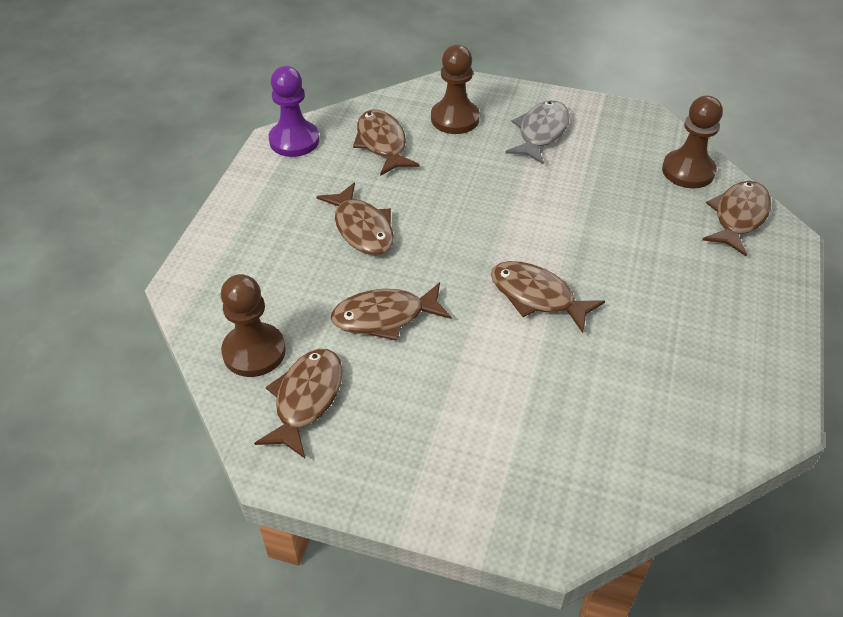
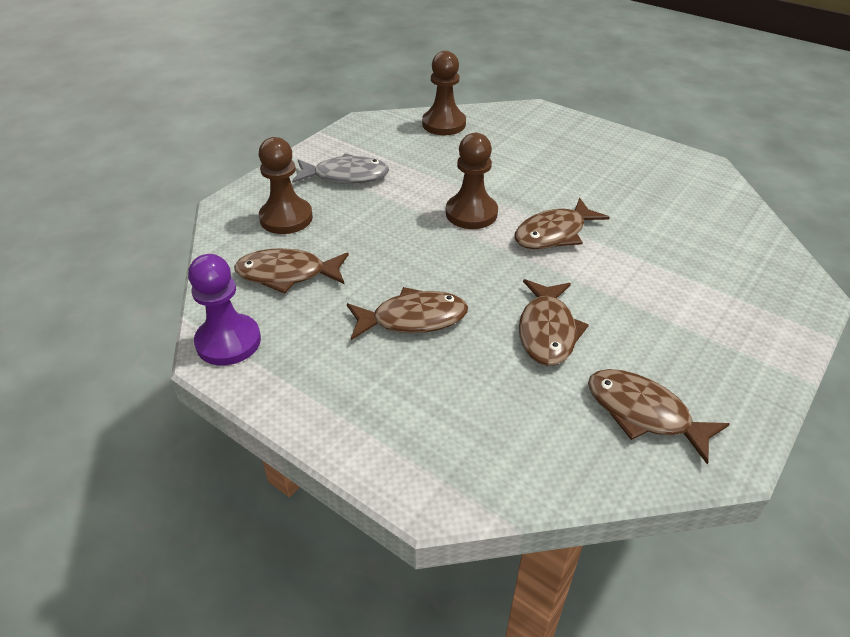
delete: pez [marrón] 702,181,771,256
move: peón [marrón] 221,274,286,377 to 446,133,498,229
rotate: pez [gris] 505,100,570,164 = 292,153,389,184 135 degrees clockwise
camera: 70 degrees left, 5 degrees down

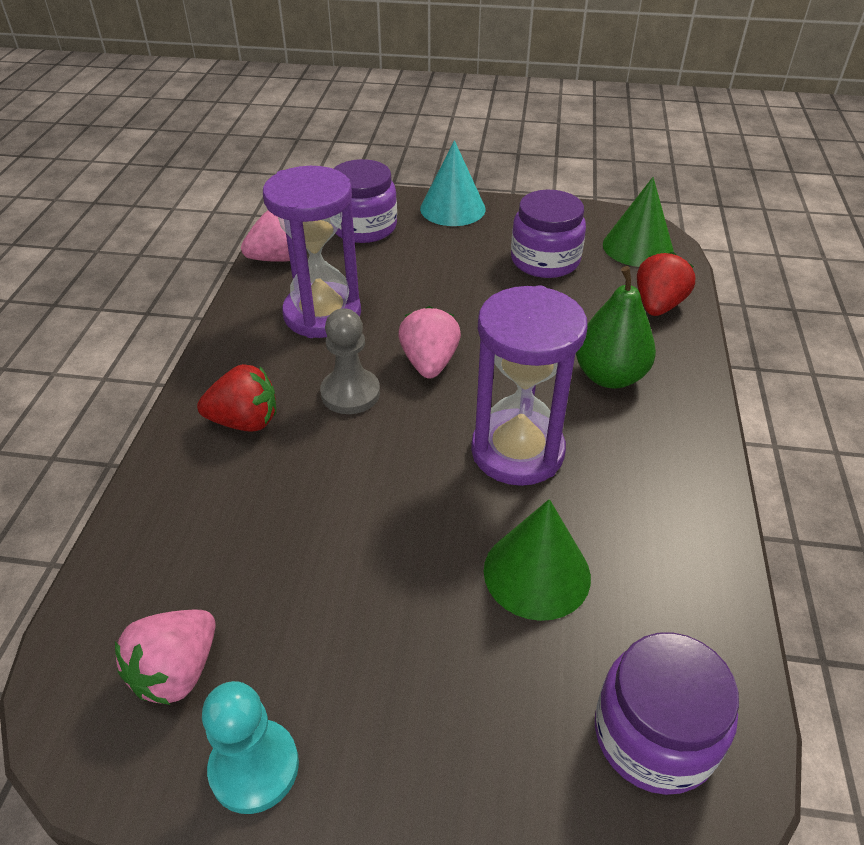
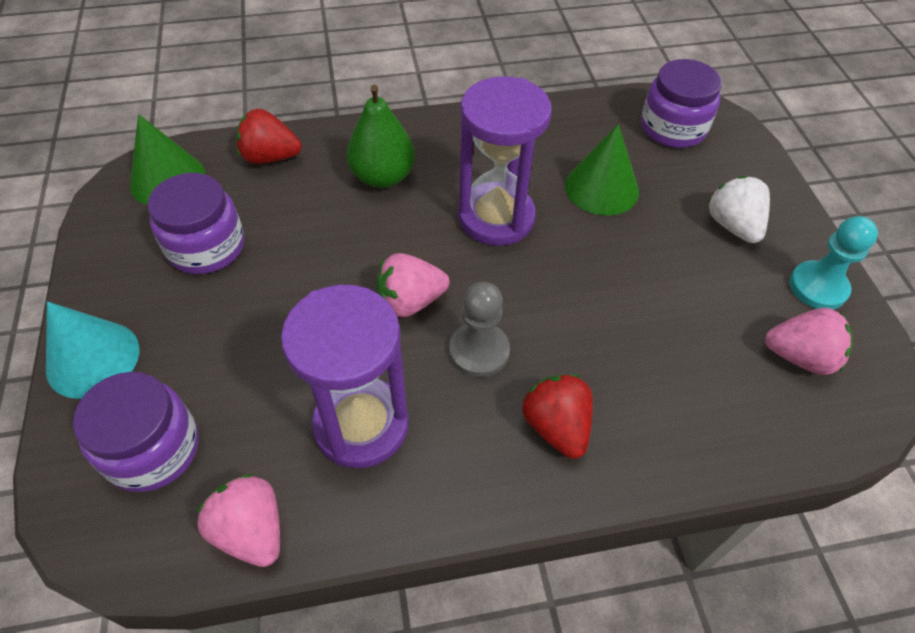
insert: fresa [blanco] 709,176,770,243
camera: 110 degrees left, 10 degrees up

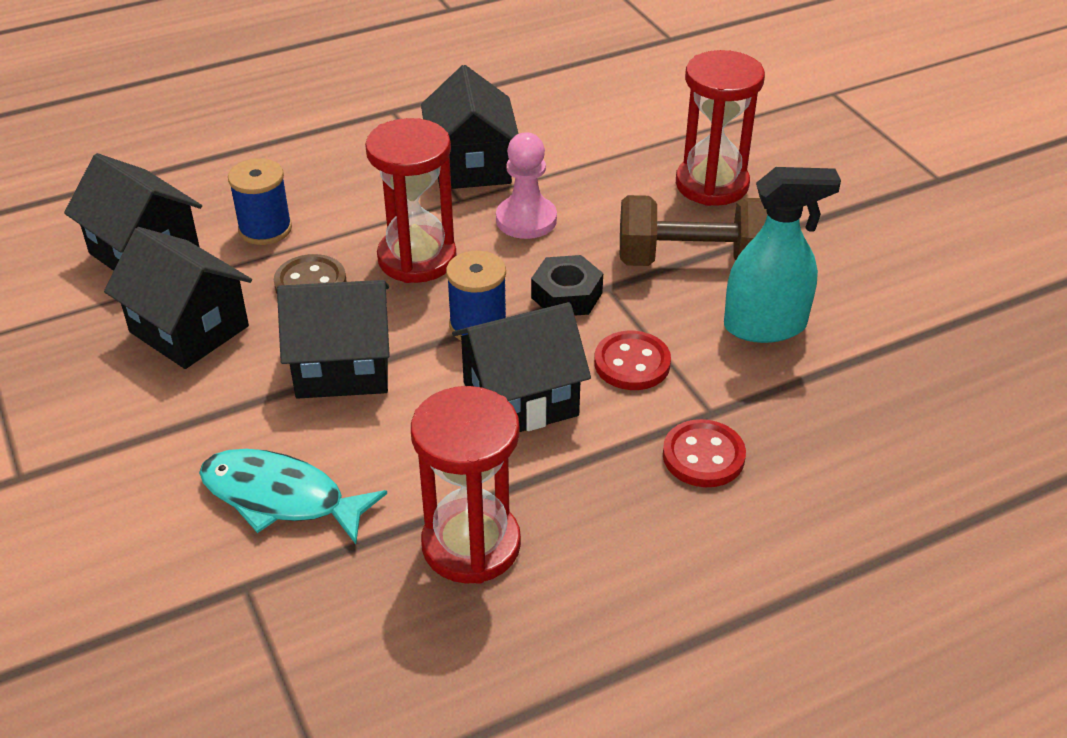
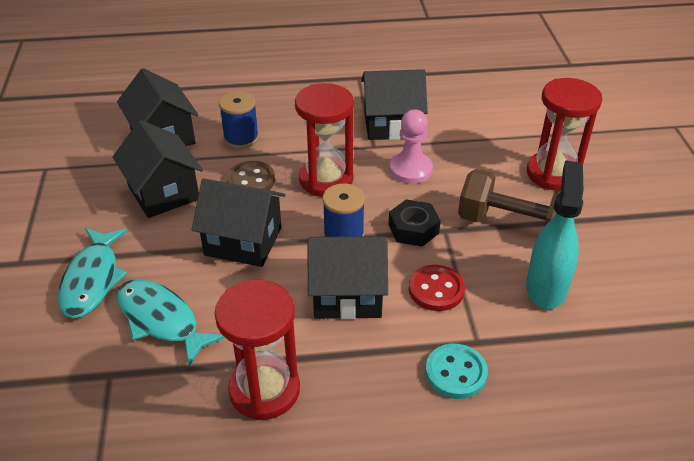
insert: pez [turquesa] 58,228,128,318
recolor: botón [rojo] 663,419,746,487 to botón [turquesa] 425,344,488,399
rotate: casa [negro] 421,65,519,189 = 361,69,428,140 75 degrees clockwise; pulverizador [turquesa] 724,167,841,343 = 526,160,583,309 90 degrees counterclockwise
camera: 20 degrees right, 0 degrees up

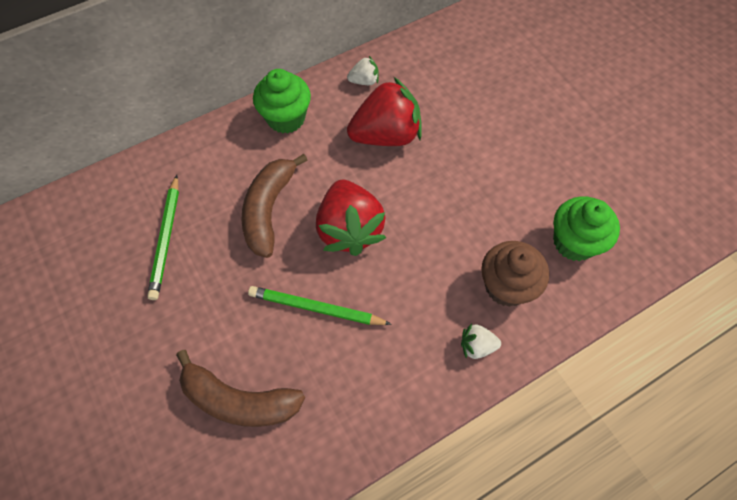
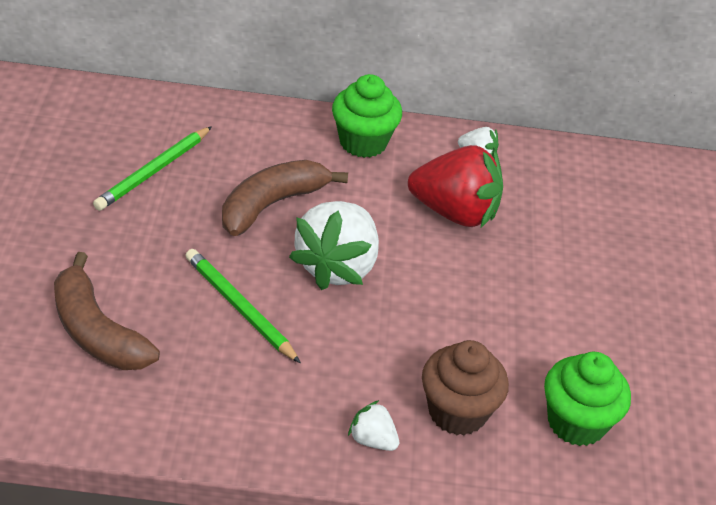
recolor: fresa [rojo] 316,179,386,256 to fresa [blanco] 289,201,379,290
camera: 30 degrees right, 20 degrees down

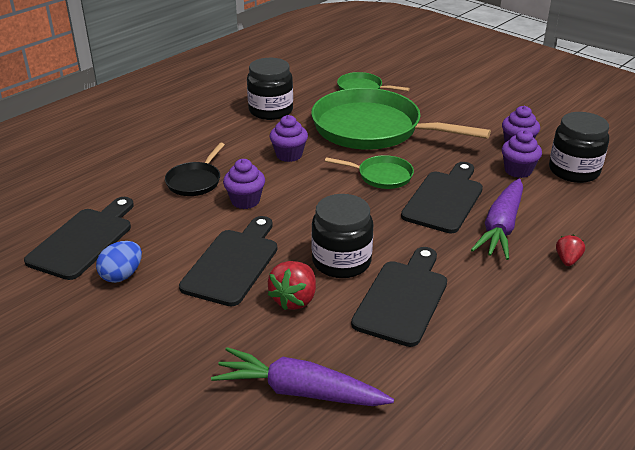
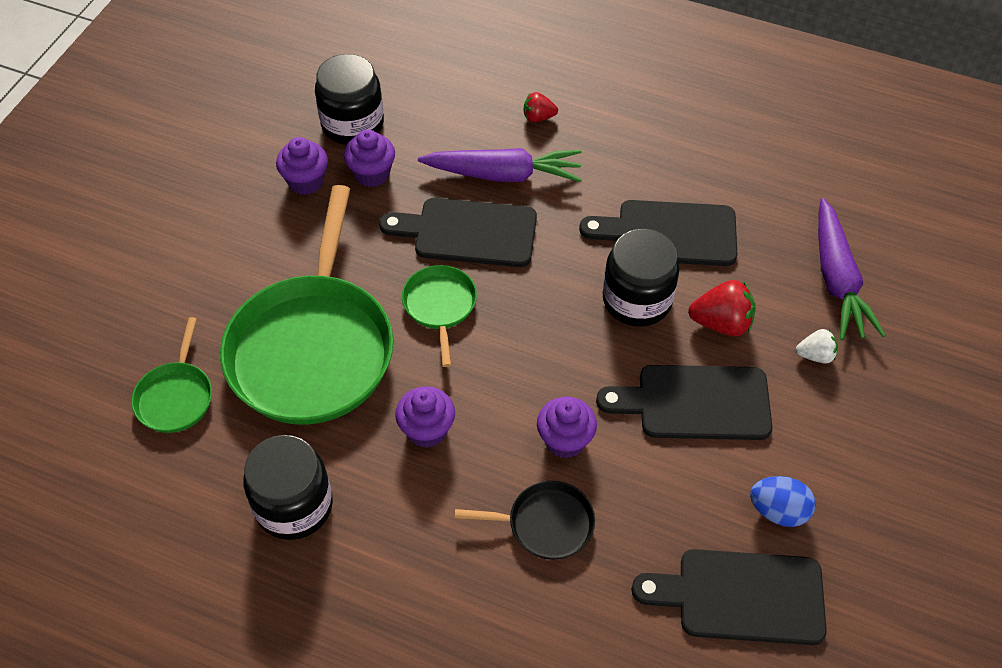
insert: fresa [blanco] 796,329,838,364
camera: 110 degrees left, 20 degrees up

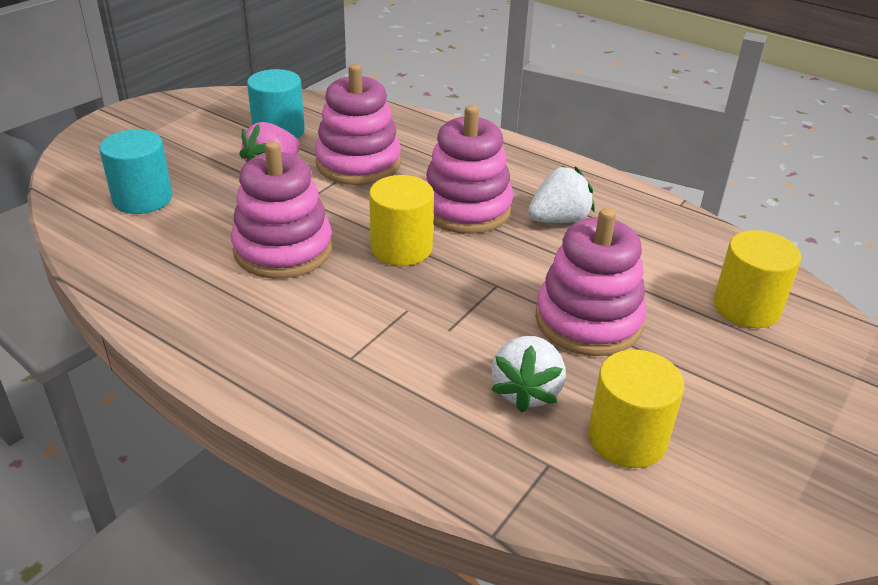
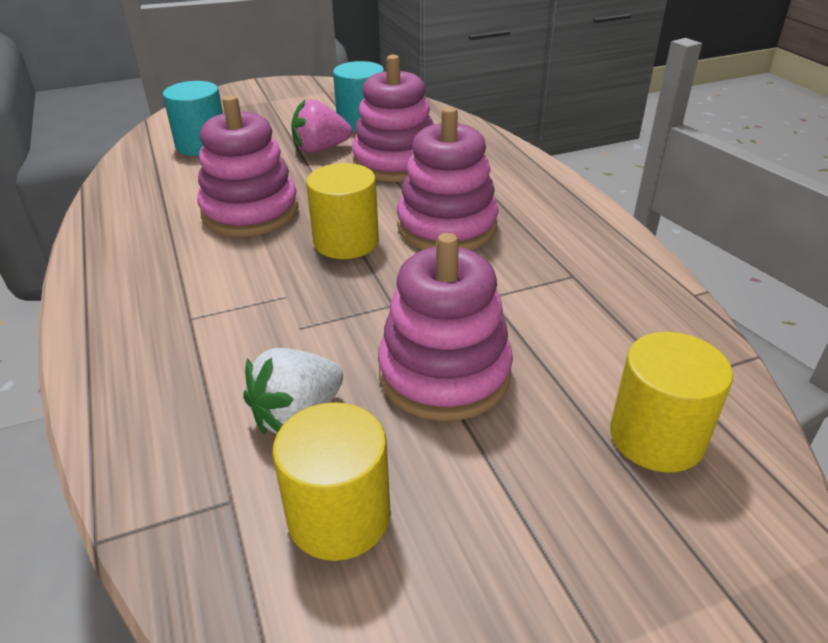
delete: fresa [blanco] 528,166,595,223
camera: 35 degrees right, 0 degrees up

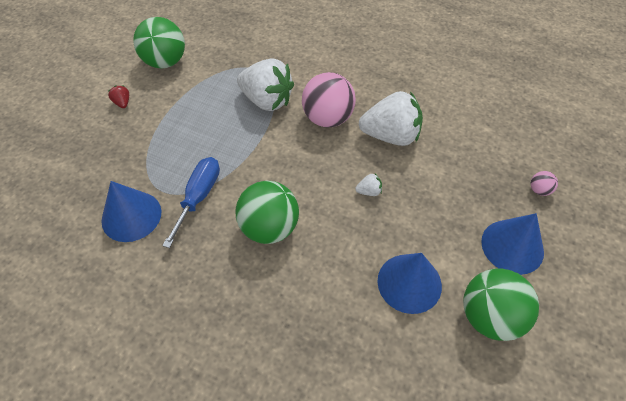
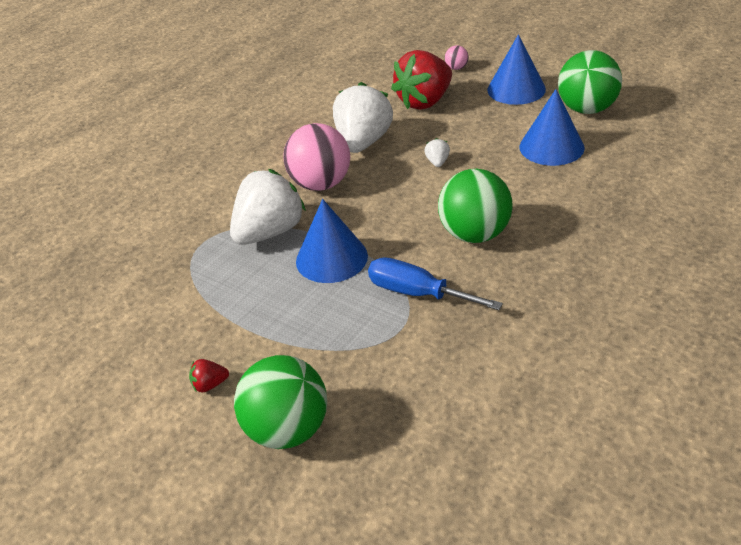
insert: fresa [rojo] 391,50,452,110
move: pelota [verde] 133,17,185,68 to 234,355,327,449; cono [azul] 102,181,161,242 to 296,199,368,283
camera: 75 degrees left, 15 degrees down

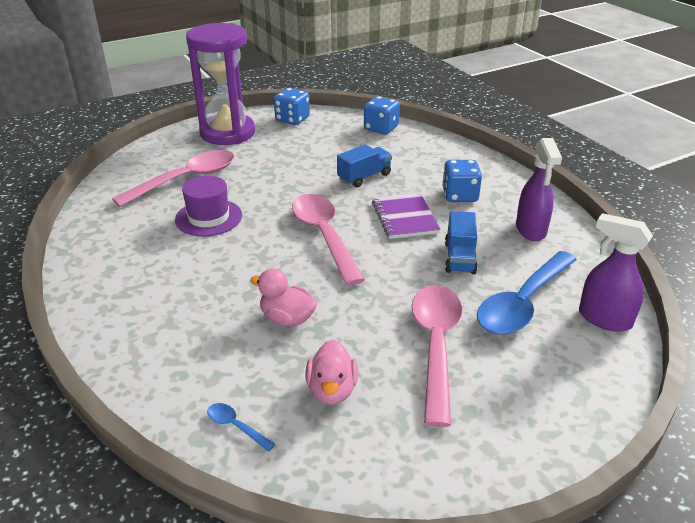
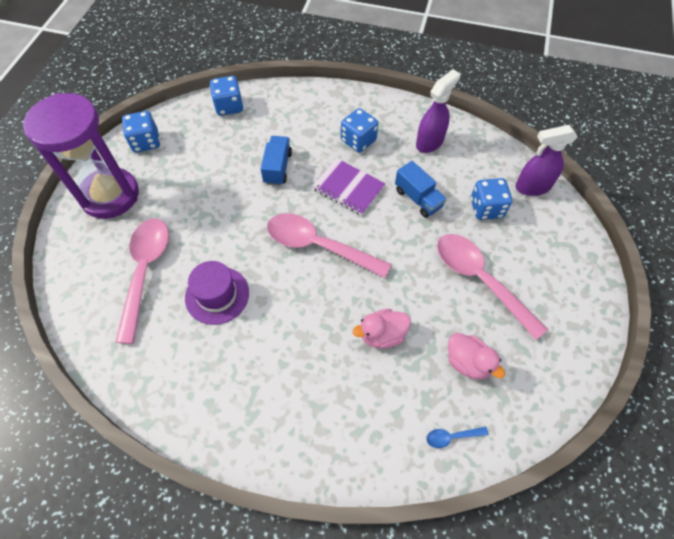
replace: cuchara [azul] 477,251,577,334 to dado [azul] 471,178,512,220
rotate: pulverizador [morado] 516,138,562,241 = 416,69,460,153 90 degrees counterclockwise
camera: 45 degrees left, 25 degrees up

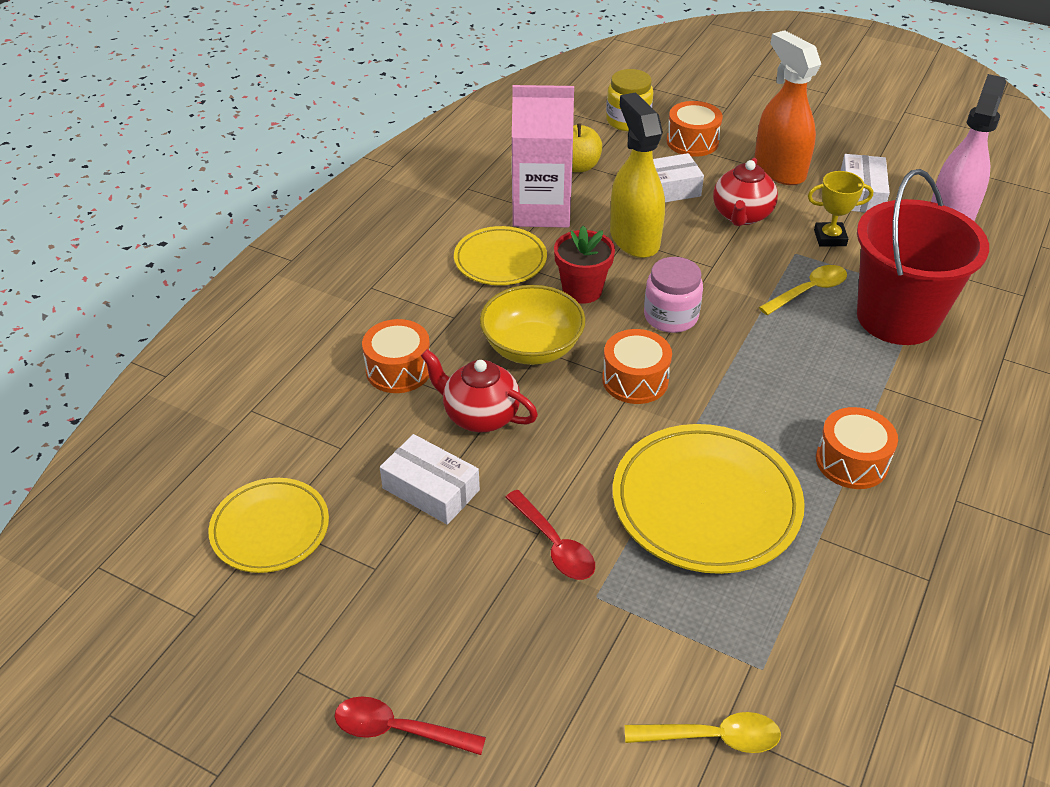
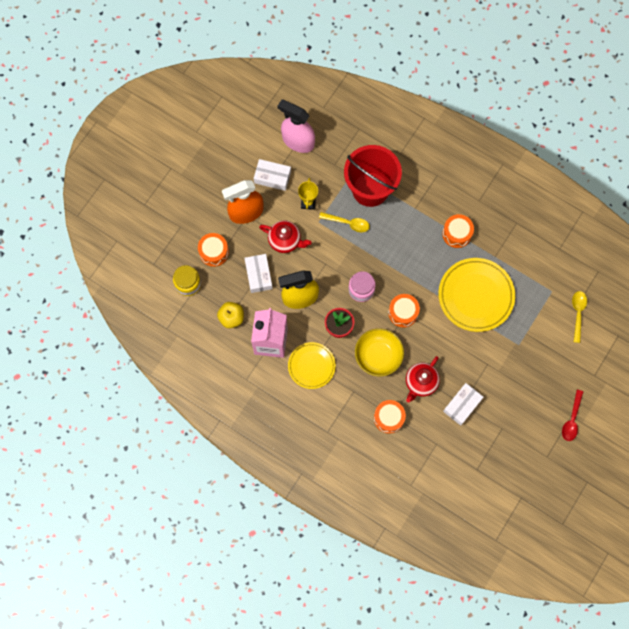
delete: plato [amarillo] 208,478,329,573; cuchara [rojo] 505,490,595,580
rotate: cuchara [amarillo] 759,265,847,315 = 319,212,370,232 135 degrees clockwise
camera: 85 degrees left, 30 degrees up

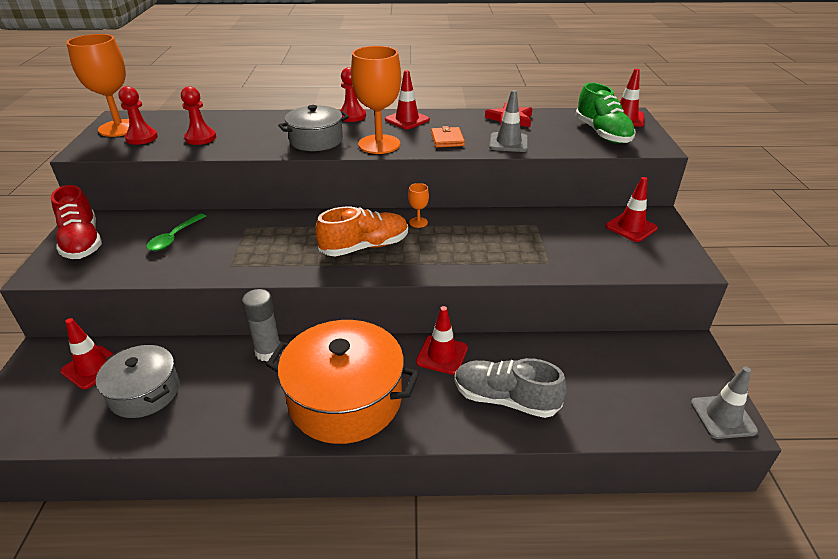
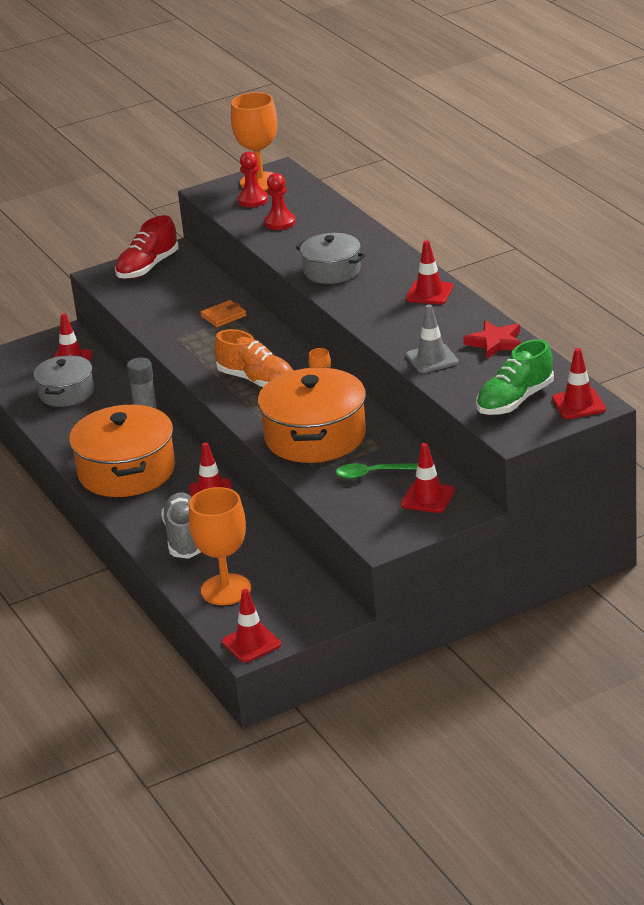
delete: peón [rojo] 340,67,366,122
insert: olla [naranja] 258,367,366,463
move: copa [naranja] 351,46,401,154 to 189,487,251,605; cartera [naranja] 431,126,465,147 to 200,300,246,327; cuchara [verde] 146,213,206,251 to 336,463,418,479
recolor: cono de tráfico [gris] 691,367,758,439 to cono de tráfico [rojo] 222,589,281,663
camera: 65 degrees right, 5 degrees down

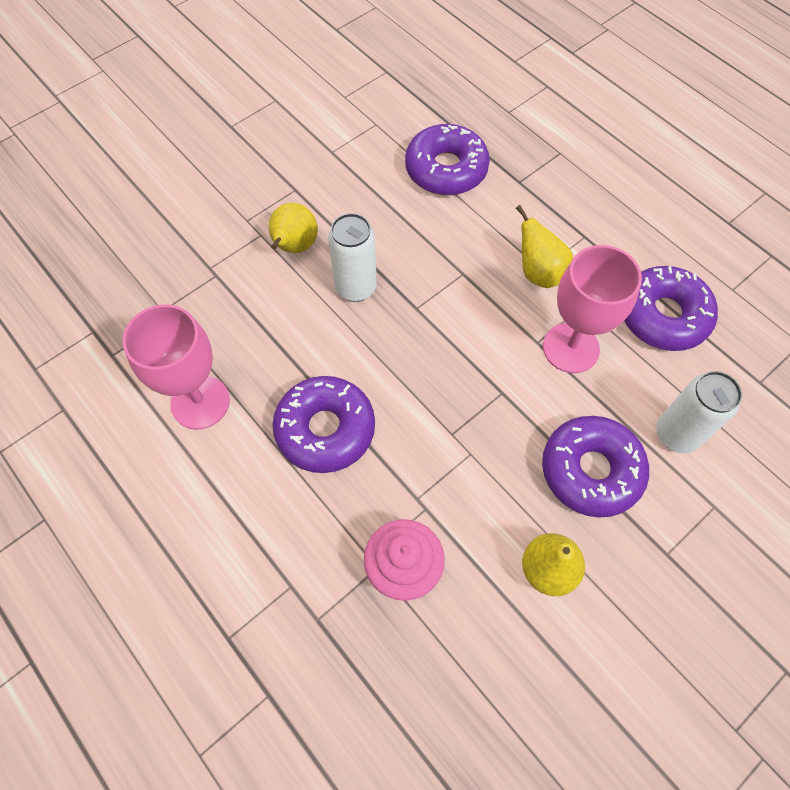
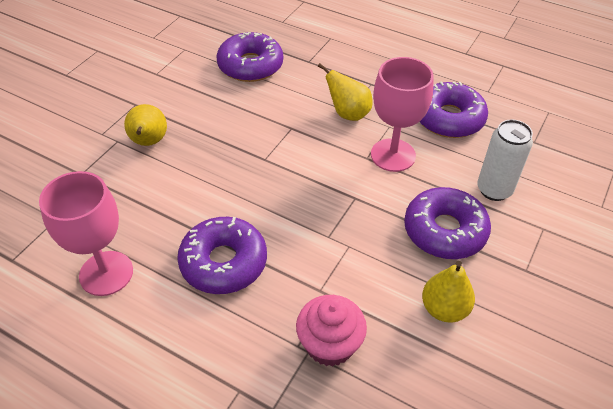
delete: lata [blanco] 328,213,377,302
camera: 20 degrees left, 15 degrees down

